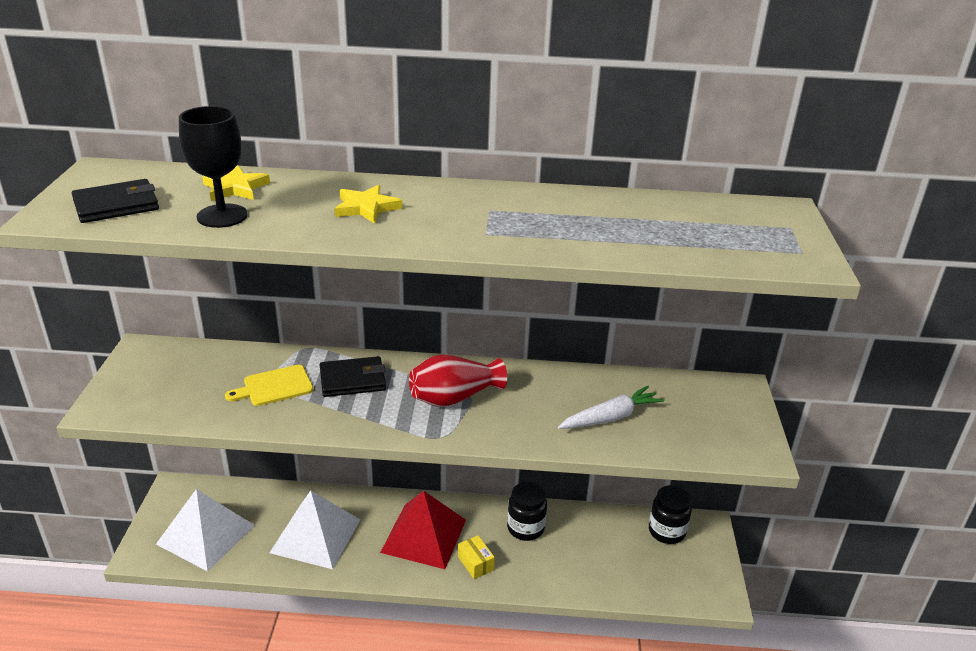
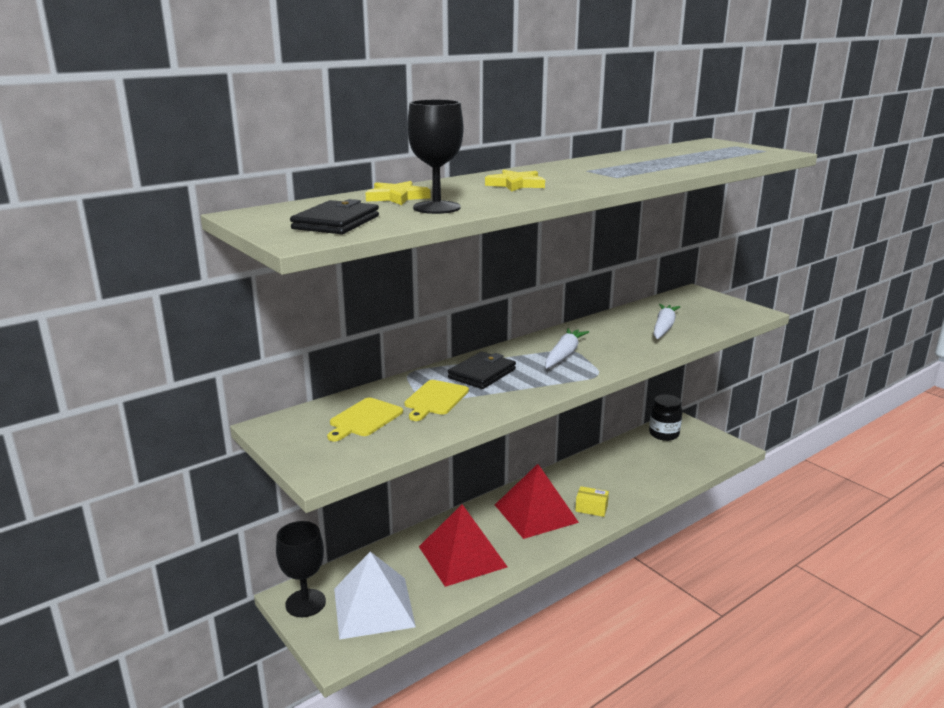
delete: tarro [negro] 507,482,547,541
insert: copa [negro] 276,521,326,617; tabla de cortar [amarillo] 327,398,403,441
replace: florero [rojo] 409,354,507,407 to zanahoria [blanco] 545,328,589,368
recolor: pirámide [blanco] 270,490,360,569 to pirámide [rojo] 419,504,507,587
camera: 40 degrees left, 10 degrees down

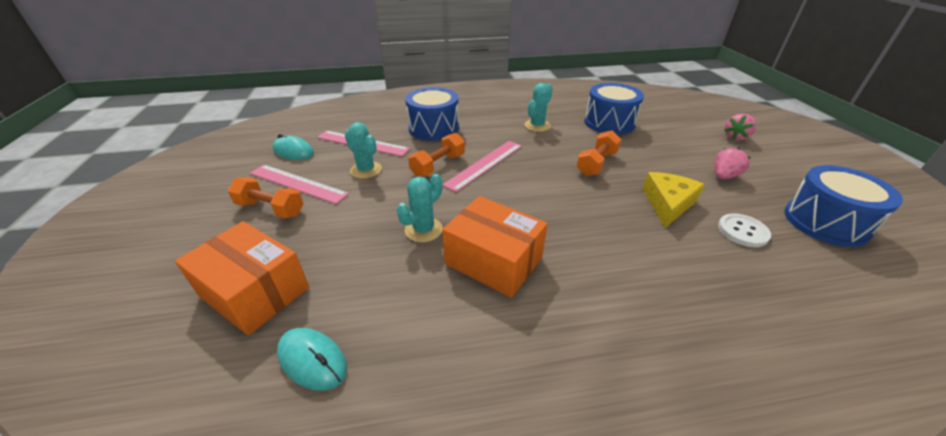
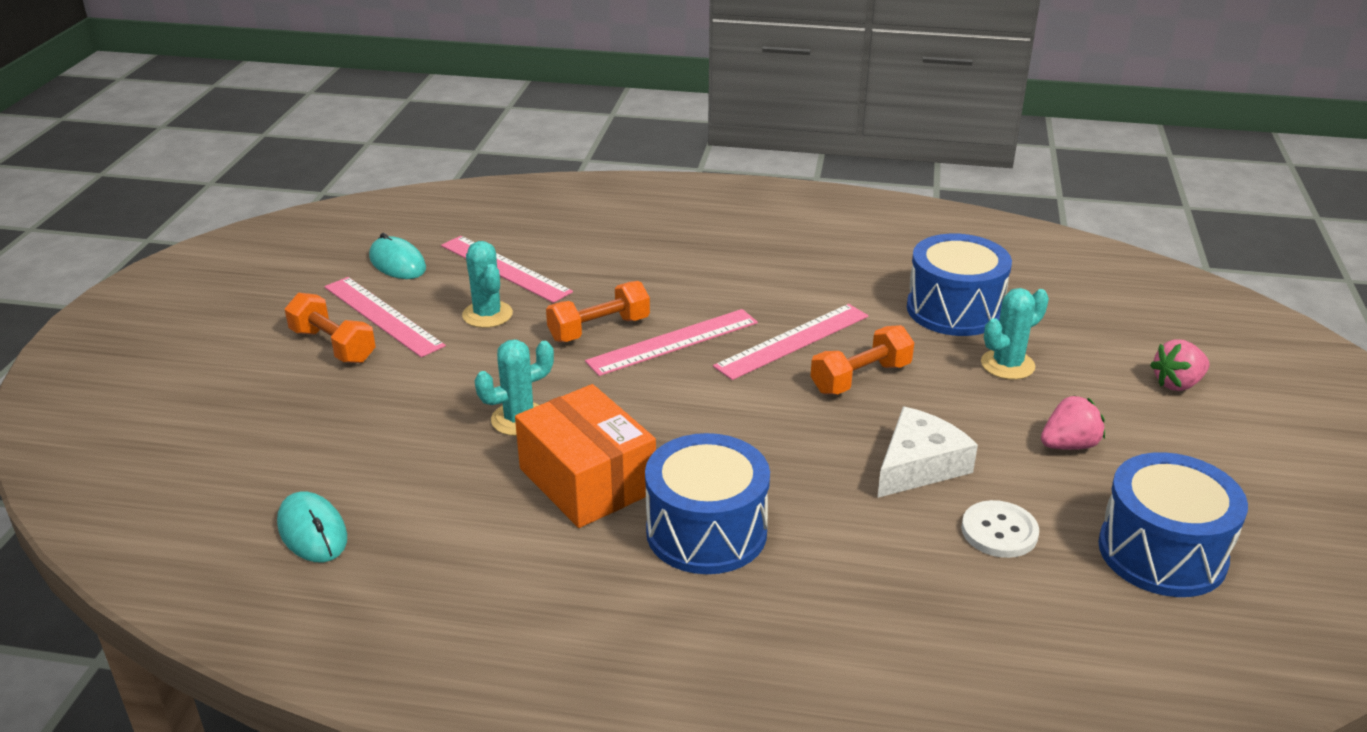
delete: caja [naranja] 175,221,309,336
insert: regla [rosa] 713,304,868,380
move: tambor [azul] 405,87,459,141 to 645,433,770,574; cactus [turquesa] 524,83,553,132 to 981,288,1049,380
recolor: queso [amarillo] 642,172,705,228 to queso [blanco] 877,407,978,498
camera: 20 degrees right, 5 degrees down

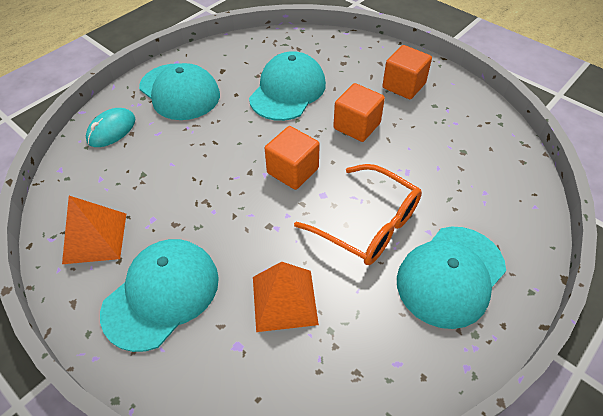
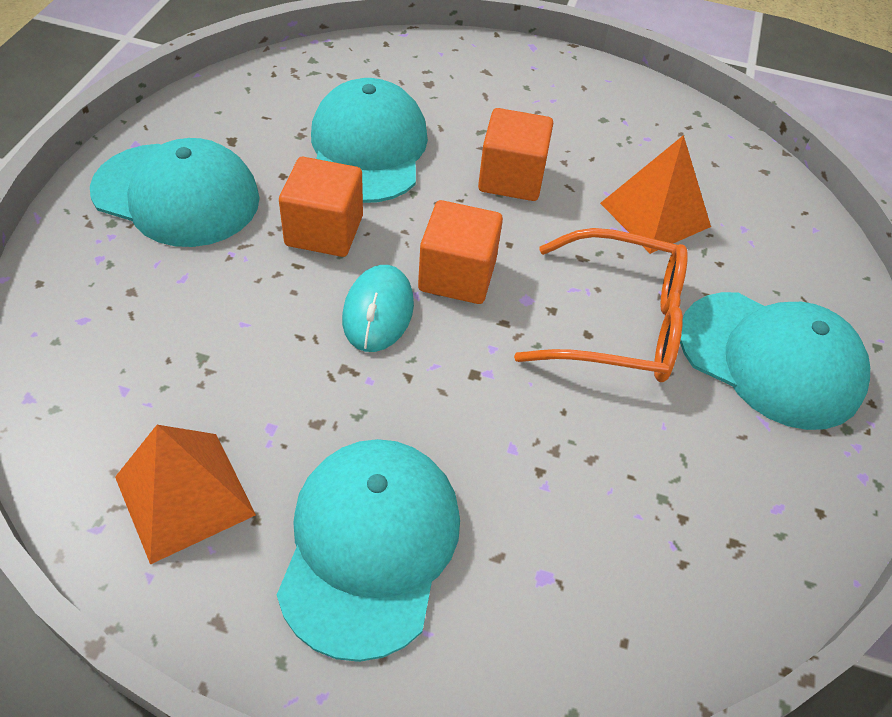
move: cubo [naranja] 382,45,432,99 to 279,157,363,257; ratón [turquesa] 86,108,135,147 to 342,265,414,352; pirámide [naranja] 253,262,319,332 to 600,135,711,254
rotate: gorra [turquesa] 397,227,506,329 = 680,292,870,430 75 degrees counterclockwise
camera: 30 degrees left, 0 degrees up

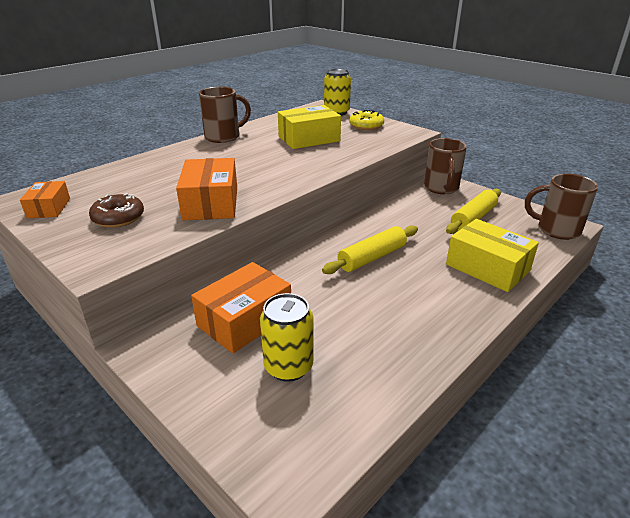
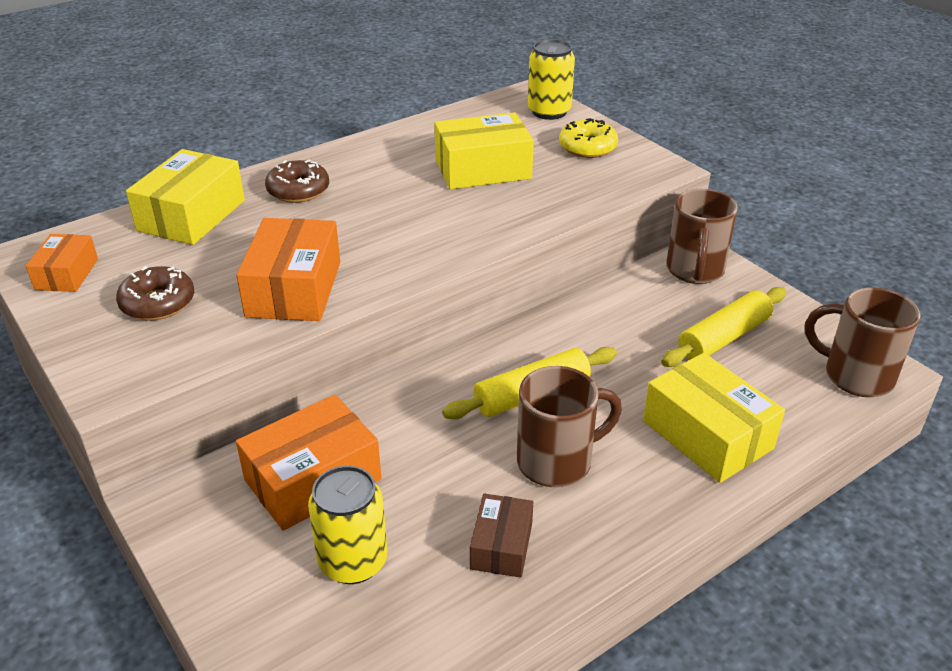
insert: caja [amarillo] 126,149,245,245; rosquilla [marrón] 265,160,329,203; caja [marrón] 470,494,533,578
move: taza [marrón] 199,87,251,143 to 517,366,622,487
camera: 10 degrees right, 5 degrees up

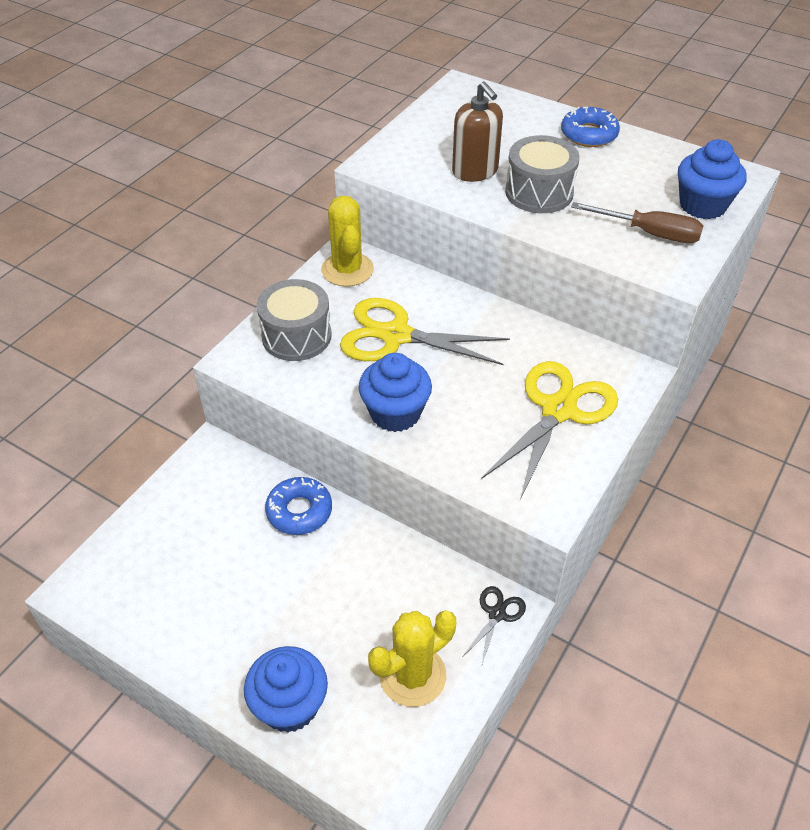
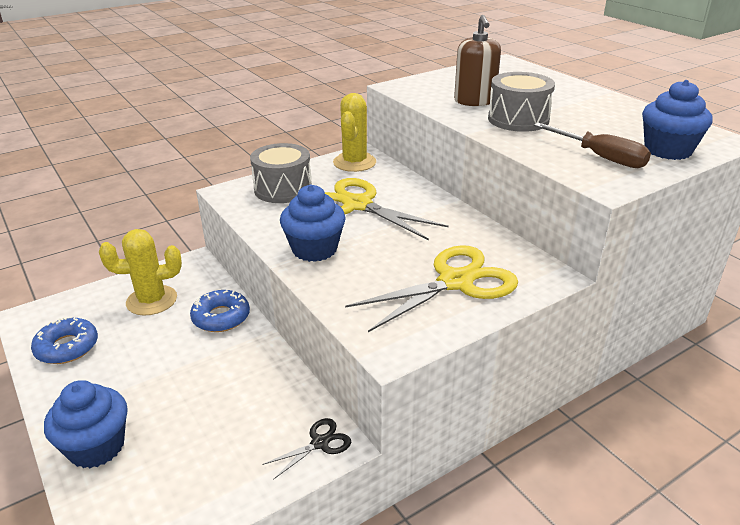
move: rosquilla [azul] 561,107,620,147 to 31,317,98,364; cactus [amarillo] 368,610,456,707 to 99,229,182,316
camera: 25 degrees right, 15 degrees down

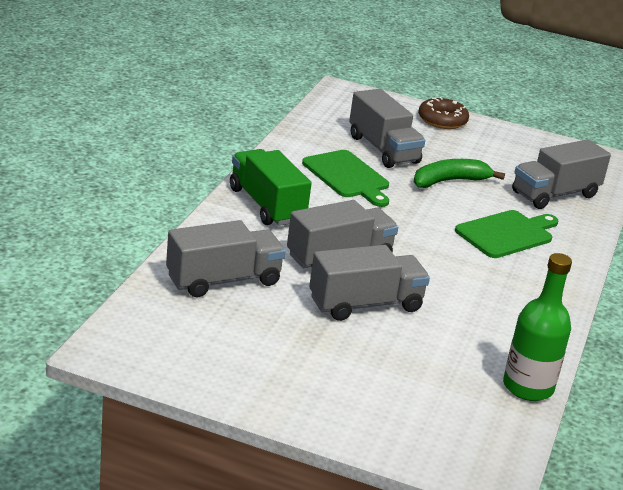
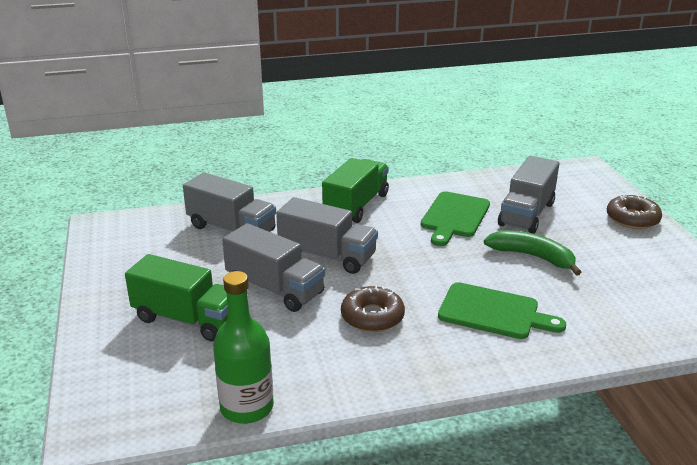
delete: camión [gris] 512,139,611,209
insert: camión [verde] 125,254,228,342; rosquilla [marrón] 341,285,405,332
camera: 60 degrees right, 0 degrees up

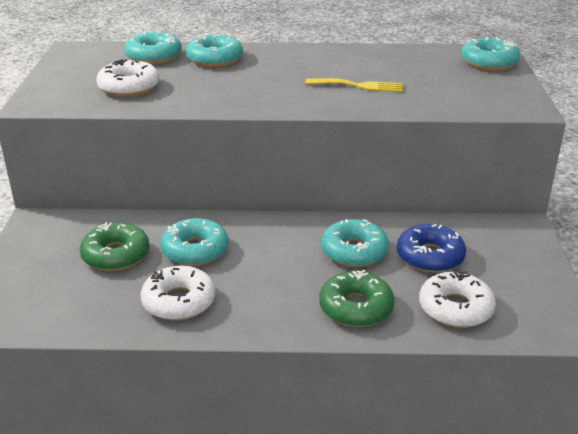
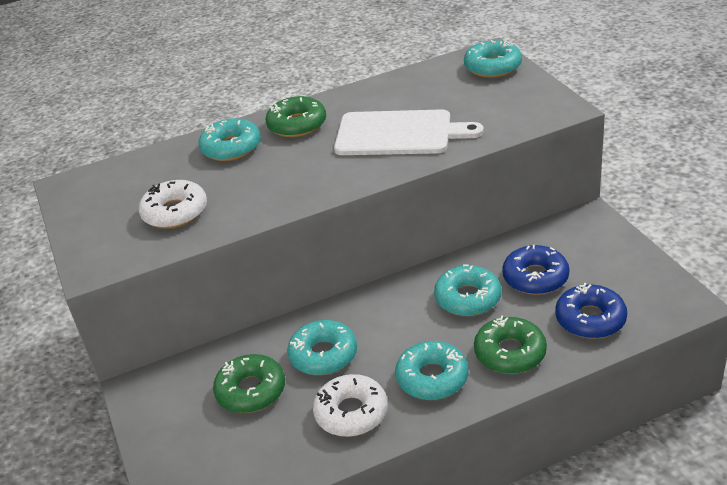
insert: rosquilla [verde] 266,96,326,137
move: rosquilla [turquesa] 124,31,182,64 to 395,341,469,400
replace: tenedor [amarillo] 305,78,403,92 to tabla de cortar [blanco] 334,109,484,155
recolor: rosquilla [blanco] 419,271,496,328 to rosquilla [azul] 555,283,627,339
camera: 20 degrees left, 5 degrees up

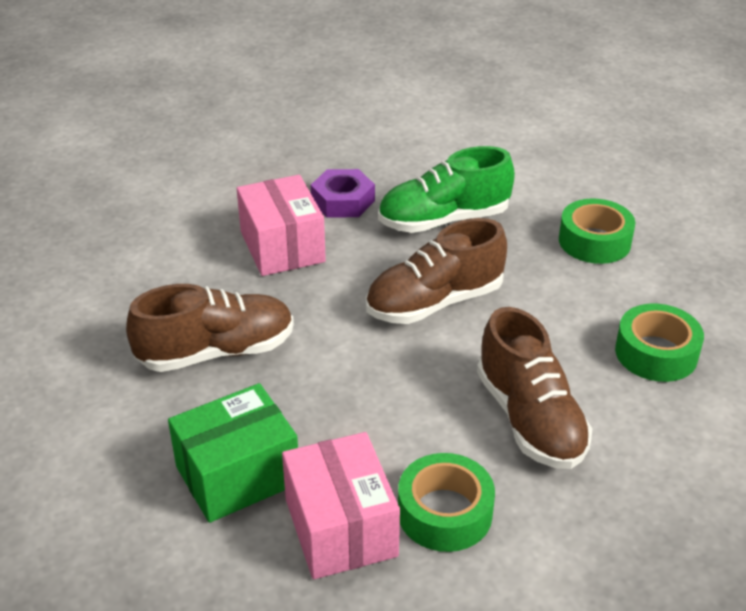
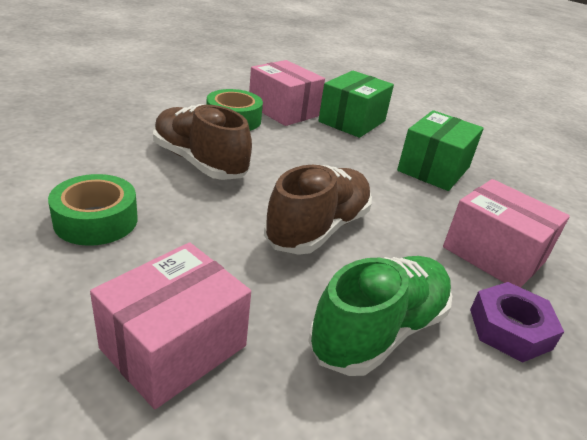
replace: cinta adhesiva [verde] 559,198,635,264 to caja [rosa] 90,242,251,409; zapato [marrón] 126,284,294,372 to caja [verde] 397,110,484,191
camera: 150 degrees right, 5 degrees down

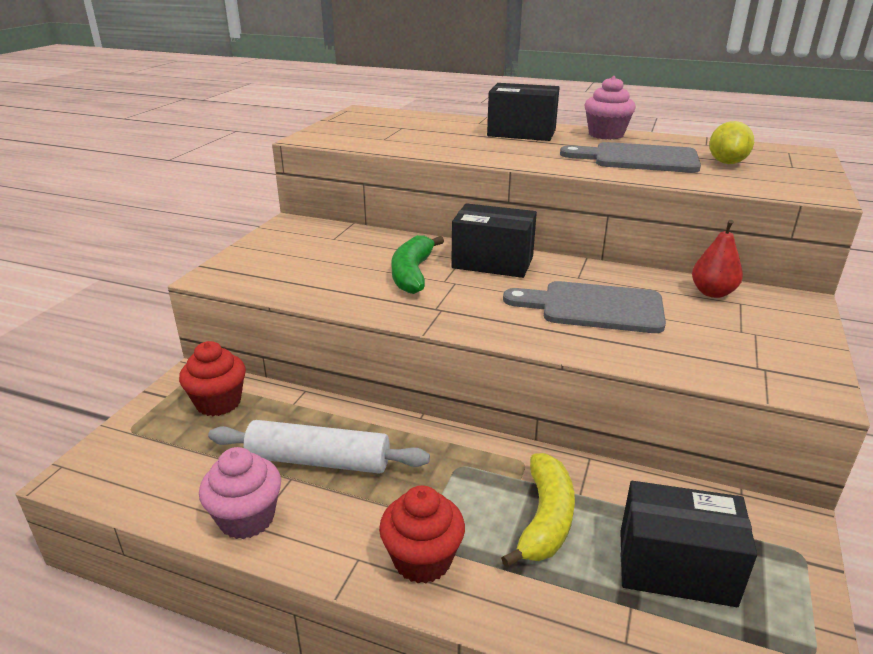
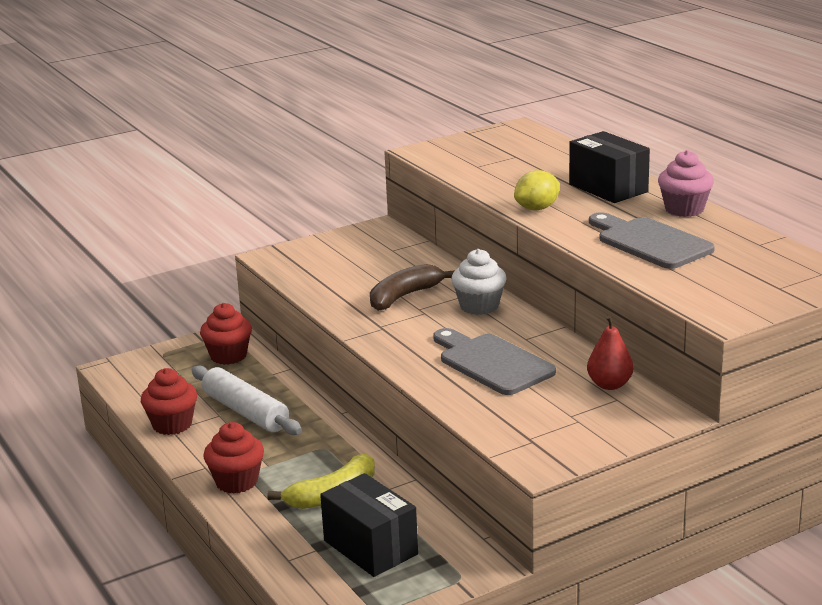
move: limón [amarillo] 709,121,754,164 to 514,170,560,210
replace: caja [negro] 451,203,537,278 to magdalena [blanco] 451,249,507,315
recolor: magdalena [rosa] 199,447,281,539 to magdalena [rojo] 141,368,197,435; plátano [verde] 391,235,444,294 to plátano [marrón] 370,264,455,311
camera: 40 degrees right, 5 degrees down

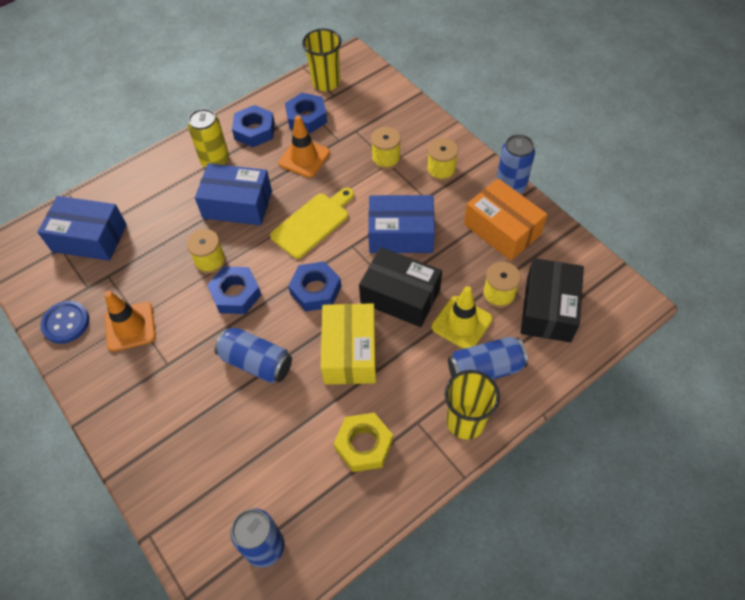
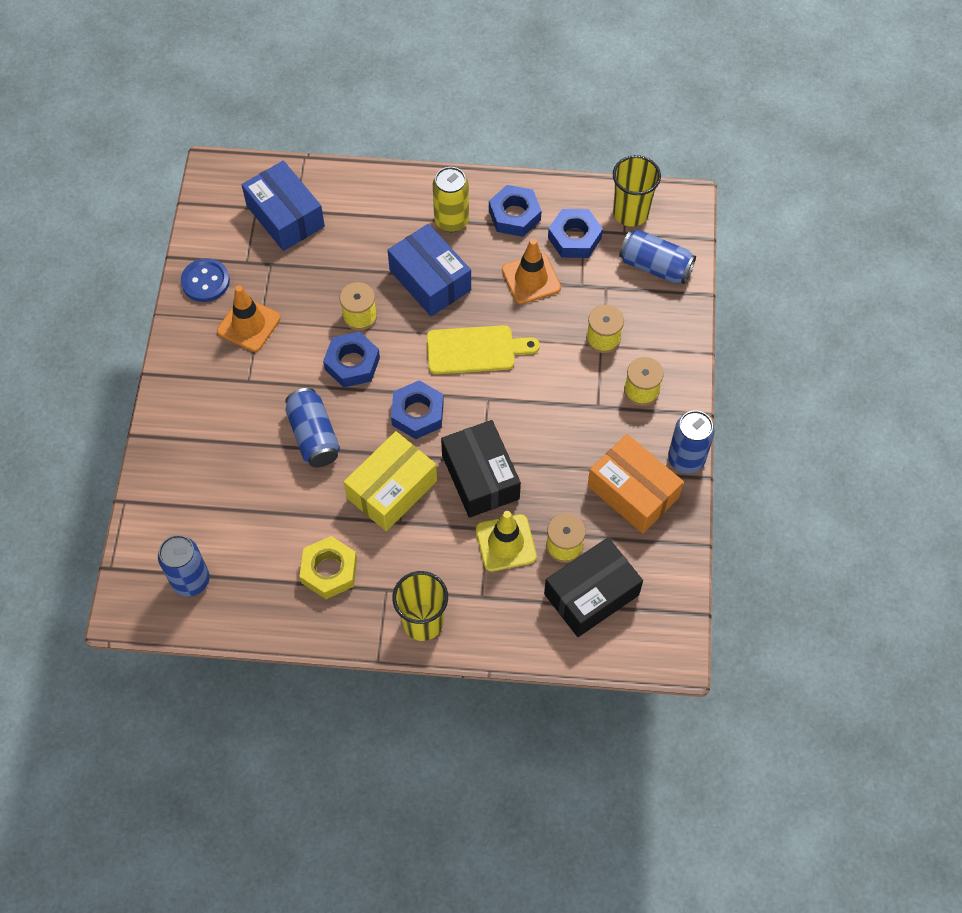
delete: caja [azul] 368,195,435,253
move: lata [azul] 448,337,528,379 to 619,229,696,284
rotate: caja [naranja] 464,178,547,261 = 587,434,684,534 45 degrees counterclockwise
camera: 40 degrees right, 5 degrees up

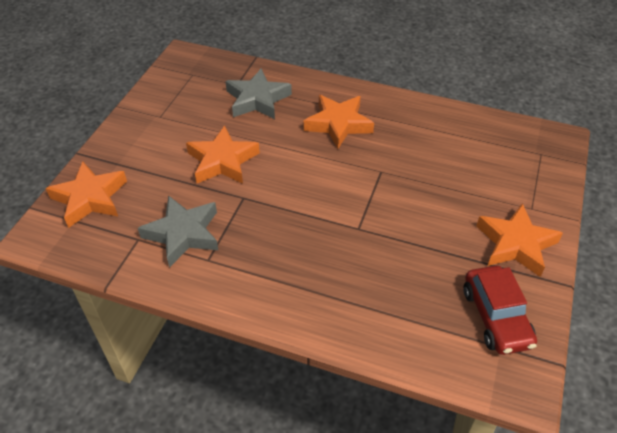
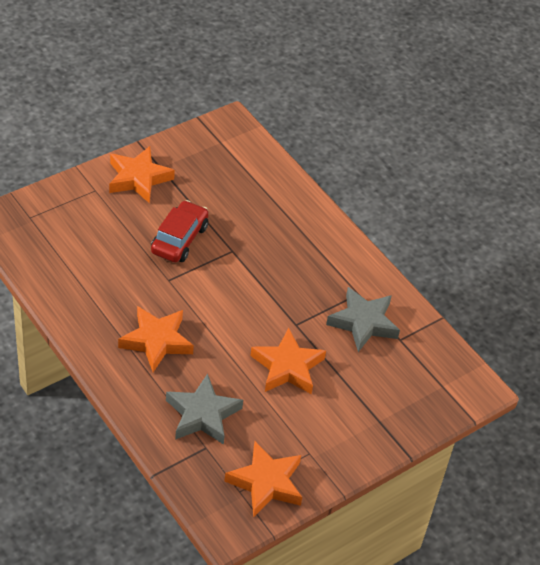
move: coche [rojo] 463,266,537,355 to 151,200,209,263; estrella [naranja] 45,161,127,228 to 225,441,302,517
camera: 150 degrees left, 0 degrees up

